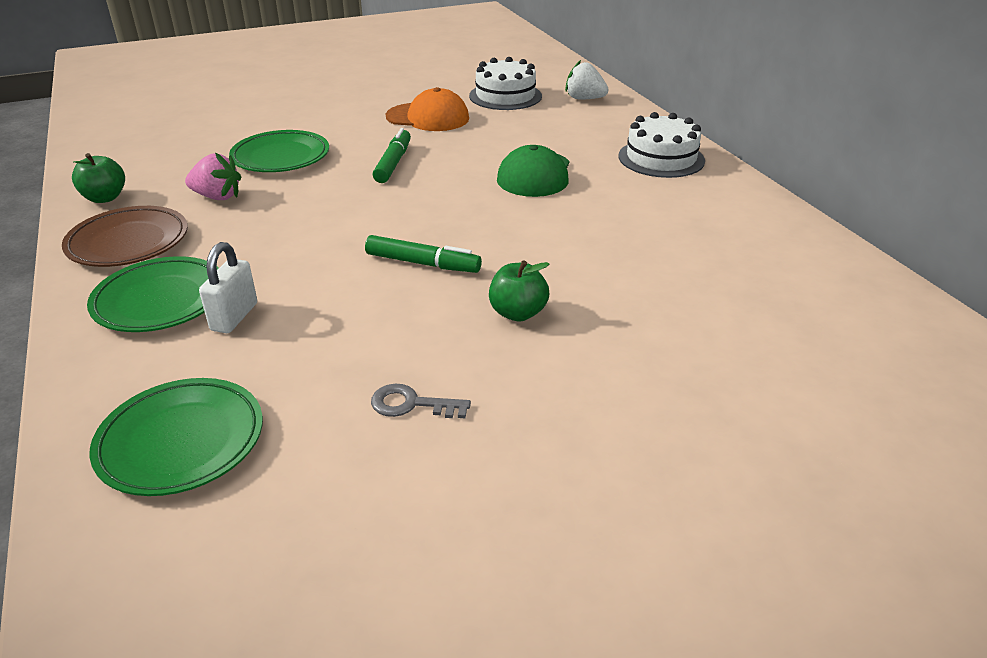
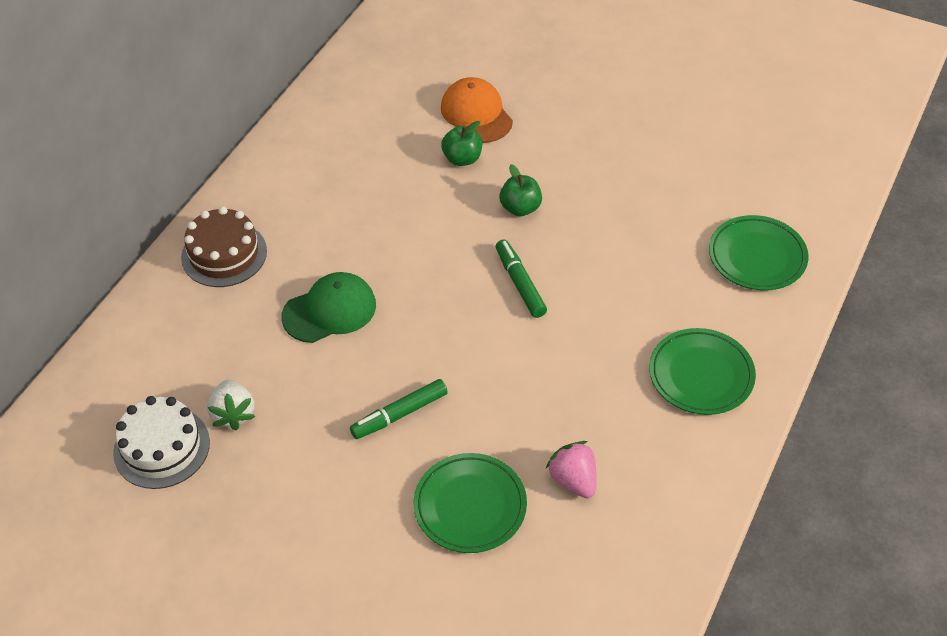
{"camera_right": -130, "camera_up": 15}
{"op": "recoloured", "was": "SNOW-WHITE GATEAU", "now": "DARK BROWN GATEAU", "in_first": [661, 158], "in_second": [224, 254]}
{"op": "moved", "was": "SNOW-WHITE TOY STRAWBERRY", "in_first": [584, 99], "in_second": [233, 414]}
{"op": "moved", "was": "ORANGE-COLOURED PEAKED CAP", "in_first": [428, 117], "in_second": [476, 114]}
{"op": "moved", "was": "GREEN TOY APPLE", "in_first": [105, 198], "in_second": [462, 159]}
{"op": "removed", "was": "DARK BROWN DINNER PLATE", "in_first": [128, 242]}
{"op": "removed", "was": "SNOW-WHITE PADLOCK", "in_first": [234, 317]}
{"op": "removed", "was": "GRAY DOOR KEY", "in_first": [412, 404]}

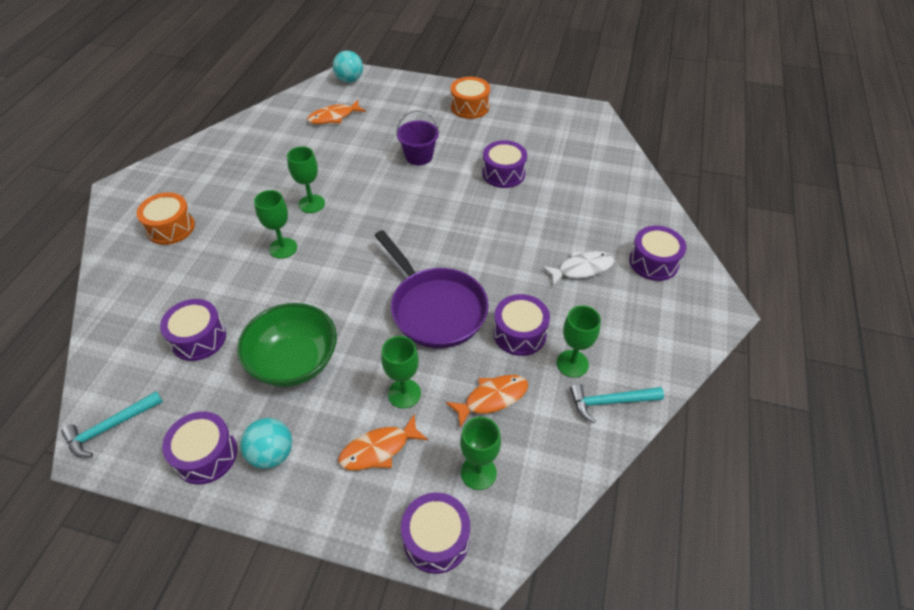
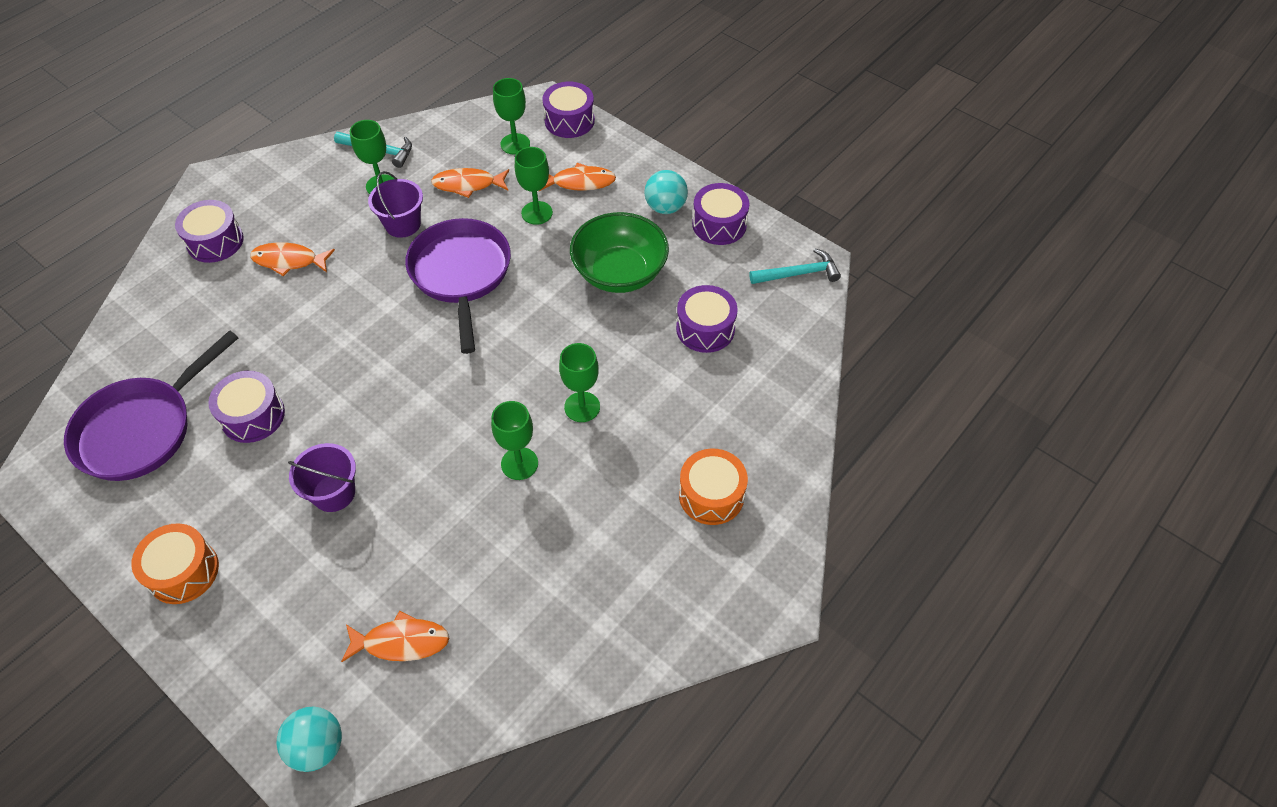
{"camera_right": -155, "camera_up": 5}
{"op": "added", "now": "VIOLET SKILLET", "in_second": [142, 429]}
{"op": "recoloured", "was": "SNOW-WHITE FISH FIGURE", "now": "ORANGE-COLOURED FISH FIGURE", "in_first": [581, 269], "in_second": [289, 261]}
{"op": "replaced", "was": "VIOLET DRUM", "now": "VIOLET SAND BUCKET", "in_first": [519, 333], "in_second": [403, 224]}

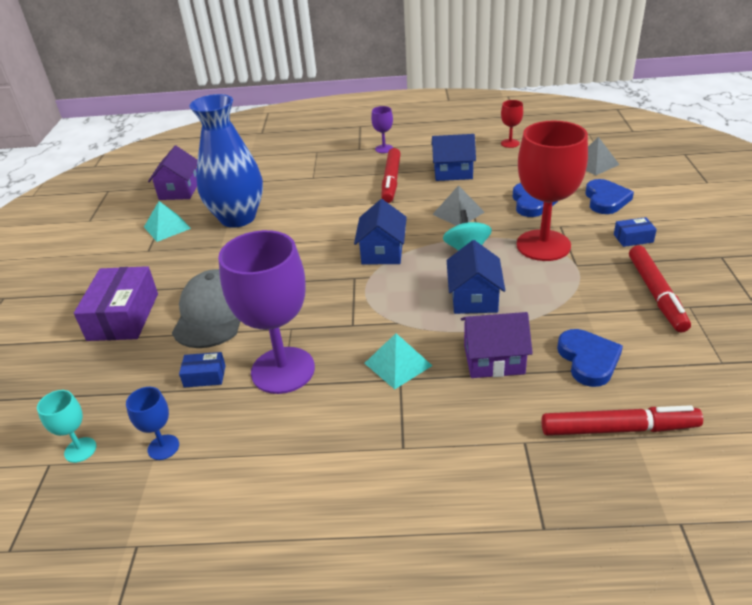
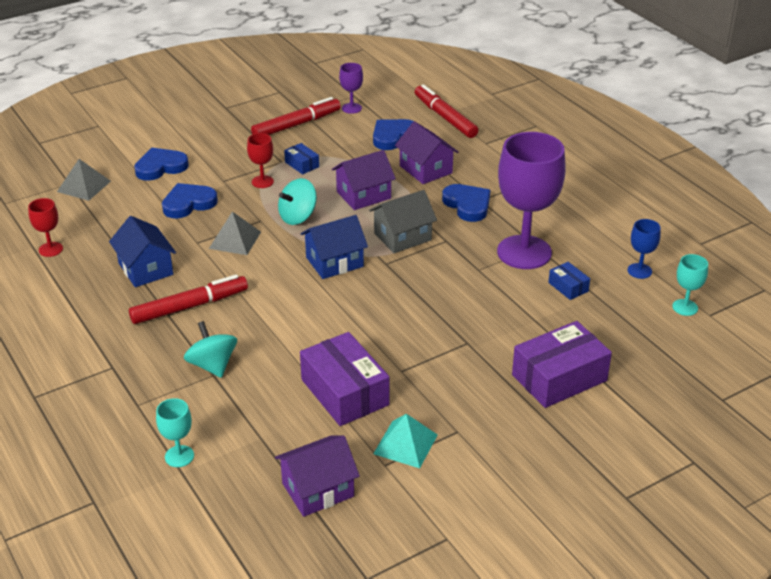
{"camera_right": -125, "camera_up": 0}
{"op": "added", "now": "TURQUOISE CHALICE", "in_second": [179, 456]}
{"op": "added", "now": "TURQUOISE SPINNING TOP", "in_second": [212, 365]}
{"op": "resized", "was": "CRIMSON CHALICE", "in_first": [543, 245], "in_second": [262, 182], "ratio": 0.44}
{"op": "moved", "was": "COBALT BOX", "in_first": [633, 238], "in_second": [302, 164]}
{"op": "replaced", "was": "COBALT VASE", "now": "VIOLET BOX", "in_first": [238, 218], "in_second": [344, 392]}
{"op": "recoloured", "was": "COBALT HOUSE", "now": "VIOLET HOUSE", "in_first": [474, 298], "in_second": [363, 195]}
{"op": "moved", "was": "VIOLET CHALICE", "in_first": [384, 149], "in_second": [351, 108]}
{"op": "added", "now": "GRAY HOUSE", "in_second": [402, 237]}
{"op": "replaced", "was": "TURQUOISE PYRAMID", "now": "COBALT HEART", "in_first": [398, 364], "in_second": [467, 205]}
{"op": "removed", "was": "GRAY PEAKED CAP", "in_first": [214, 313]}

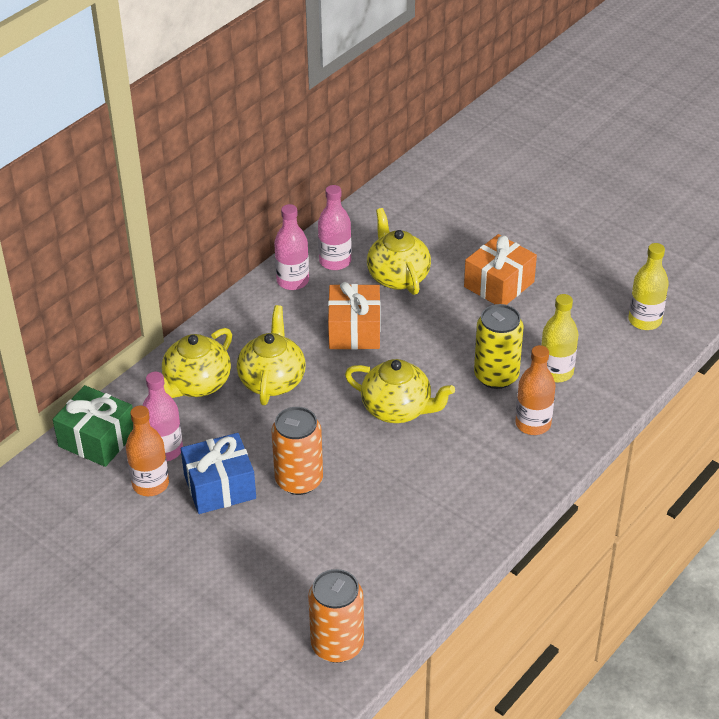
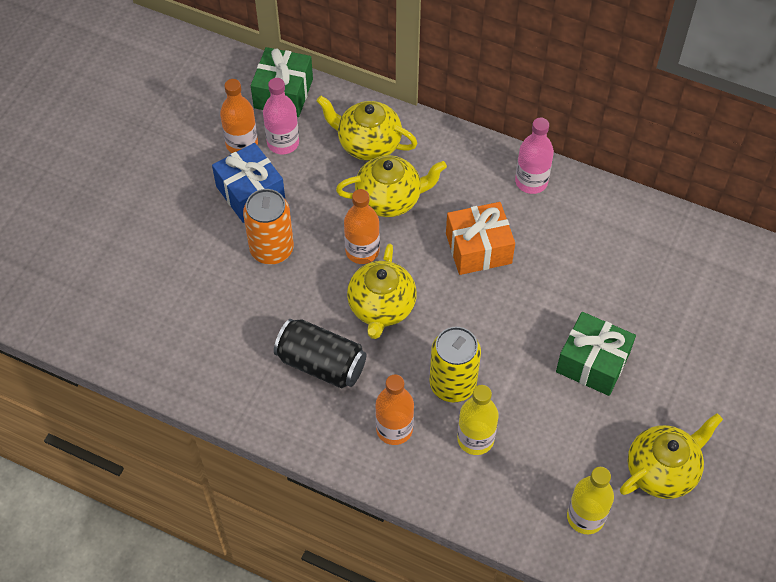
{"camera_right": 75, "camera_up": 15}
{"op": "added", "now": "JET-BLACK TIN", "in_second": [321, 363]}
{"op": "added", "now": "ORANGE-COLOURED DRINK BOTTLE", "in_second": [362, 251]}
{"op": "recoloured", "was": "ORANGE-COLOURED GIFT", "now": "GREEN GIFT", "in_first": [499, 284], "in_second": [592, 363]}
{"op": "moved", "was": "GOLDEN TEA POT", "in_first": [397, 276], "in_second": [662, 470]}
{"op": "removed", "was": "ORANGE-COLOURED TIN", "in_first": [337, 645]}
{"op": "removed", "was": "ROSY DRINK BOTTLE", "in_first": [335, 261]}

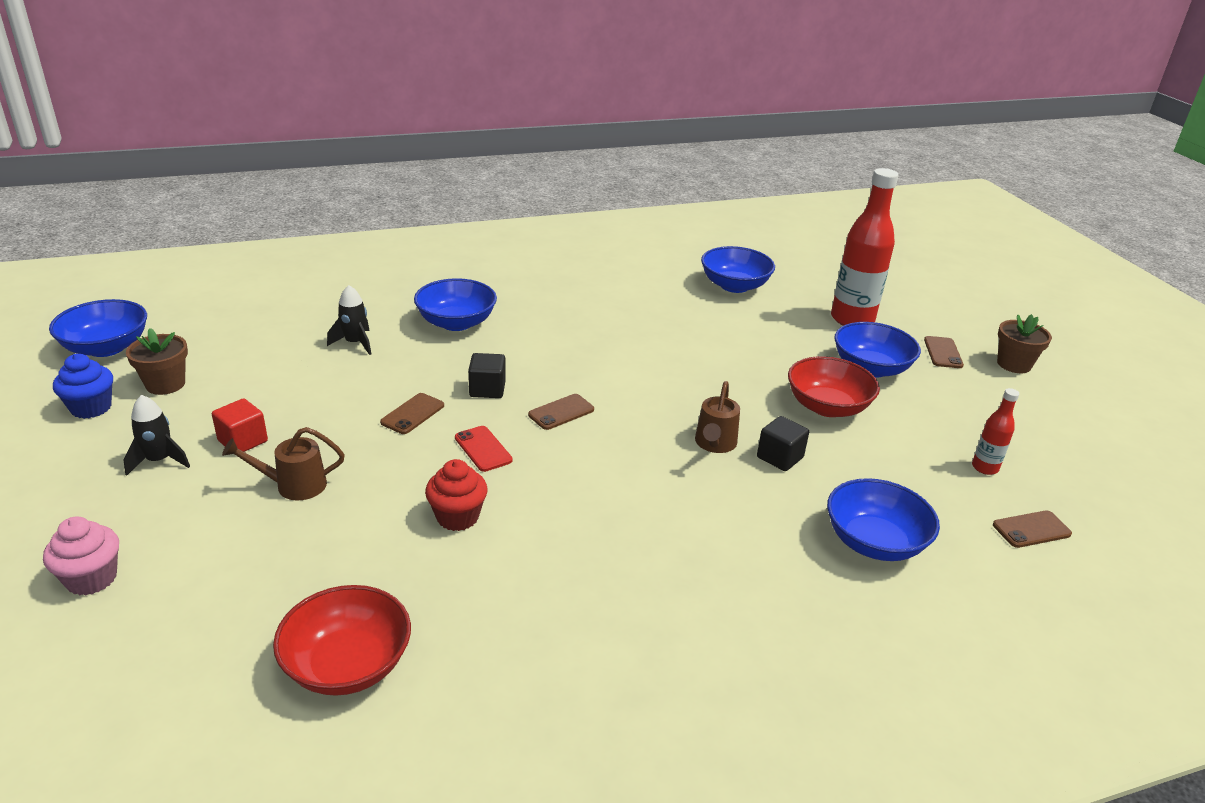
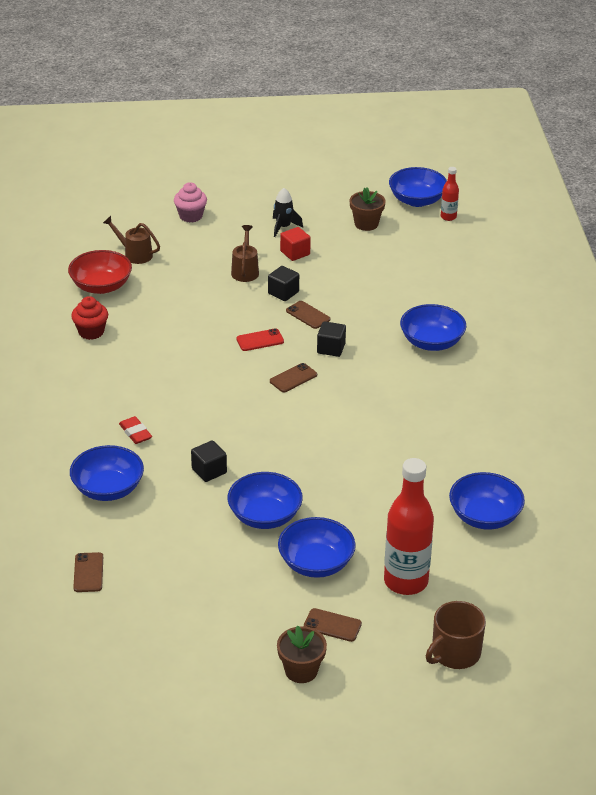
{"camera_right": 105, "camera_up": 5}
{"op": "moved", "was": "CRIMSON FAIRY CAKE", "in_first": [457, 517], "in_second": [91, 332]}
{"op": "moved", "was": "DARK BROWN WATERING CAN", "in_first": [714, 444], "in_second": [134, 254]}
{"op": "added", "now": "CRIMSON PENCIL ERASER", "in_second": [135, 433]}
{"op": "recoloured", "was": "CRIMSON SERVING BOWL", "now": "COBALT SERVING BOWL", "in_first": [827, 407], "in_second": [265, 516]}
{"op": "added", "now": "JET-BLACK BLOCK", "in_second": [283, 293]}
{"op": "turned", "was": "DARK BROWN SMARTPHONE", "in_first": [561, 412], "in_second": [293, 378], "clockwise": 75}
{"op": "added", "now": "DARK BROWN TEA MUG", "in_second": [454, 653]}
{"op": "moved", "was": "CRIMSON DRINK BOTTLE", "in_first": [984, 468], "in_second": [448, 217]}
{"op": "removed", "was": "COBALT FAIRY CAKE", "in_first": [91, 408]}
{"op": "removed", "was": "JET-BLACK SPACESHIP", "in_first": [355, 343]}

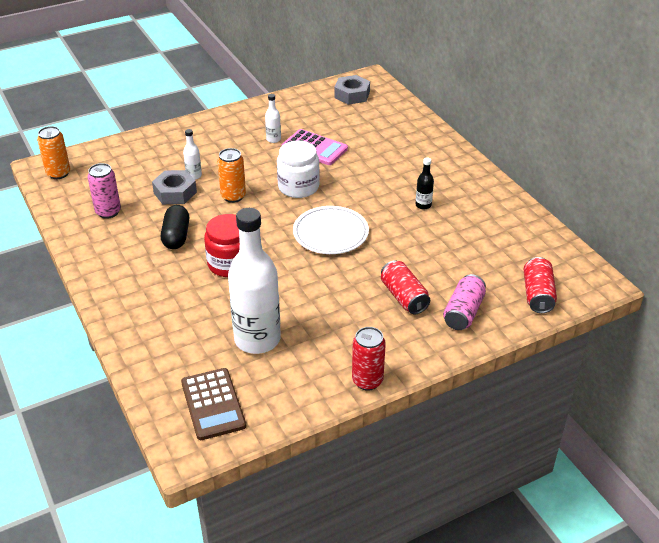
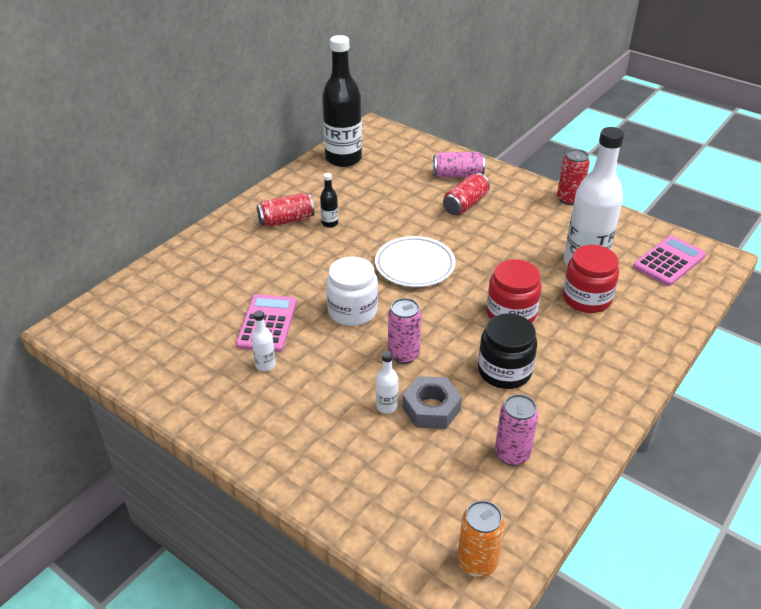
{"camera_right": -115, "camera_up": 0}
{"op": "moved", "was": "CRIMSON TIN", "in_first": [537, 295], "in_second": [286, 220]}
{"op": "added", "now": "JET-BLACK DRINK BOTTLE", "in_second": [343, 159]}
{"op": "recoloured", "was": "ORANGE-COLOURED TIN", "now": "ROSY TIN", "in_first": [233, 196], "in_second": [403, 355]}
{"op": "replaced", "was": "JET-BLACK PILL SHAPE", "now": "JET-BLACK PRESERVE JAR", "in_first": [176, 236], "in_second": [504, 371]}
{"op": "added", "now": "CRIMSON PRESERVE JAR", "in_second": [586, 298]}
{"op": "recoloured", "was": "DARK BROWN POCKET CALCULATOR", "now": "ROSY POCKET CALCULATOR", "in_first": [213, 404], "in_second": [669, 261]}
{"op": "removed", "was": "GRAY NUT", "in_first": [352, 95]}

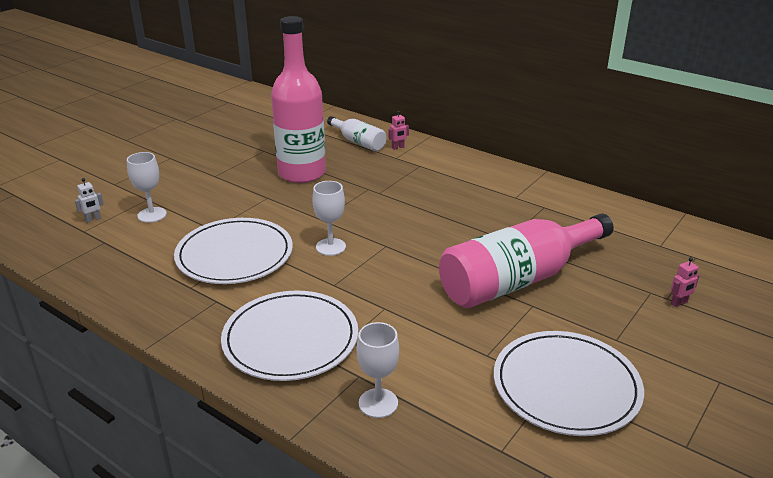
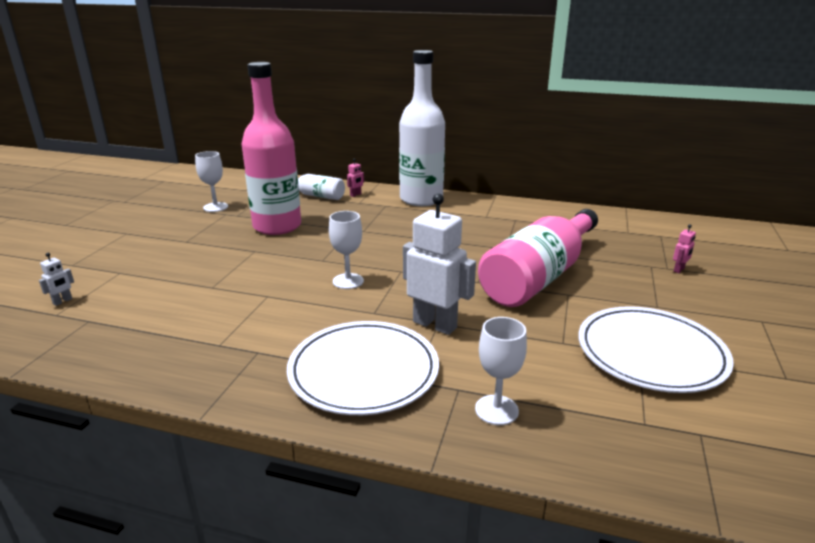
{"camera_right": -20, "camera_up": -5}
{"op": "moved", "was": "SNOW-WHITE CHALICE", "in_first": [152, 215], "in_second": [215, 207]}
{"op": "added", "now": "SNOW-WHITE DRINK BOTTLE", "in_second": [421, 199]}
{"op": "added", "now": "SNOW-WHITE ROBOT FIGURE", "in_second": [435, 324]}
{"op": "removed", "was": "SNOW-WHITE DINNER PLATE", "in_first": [234, 255]}

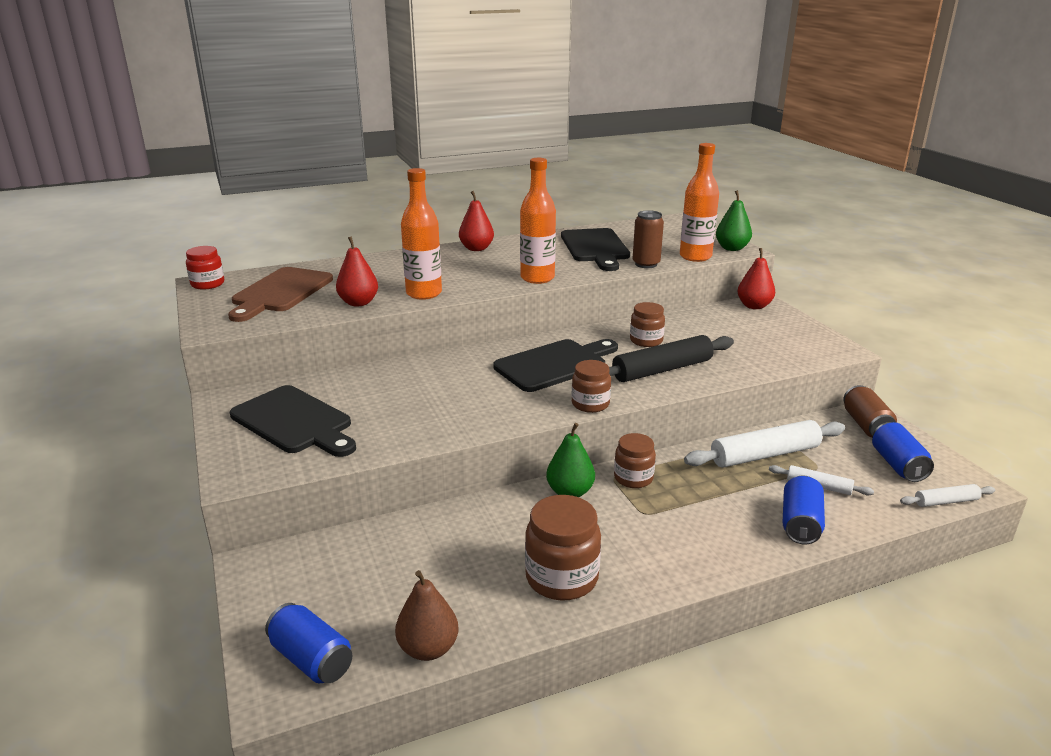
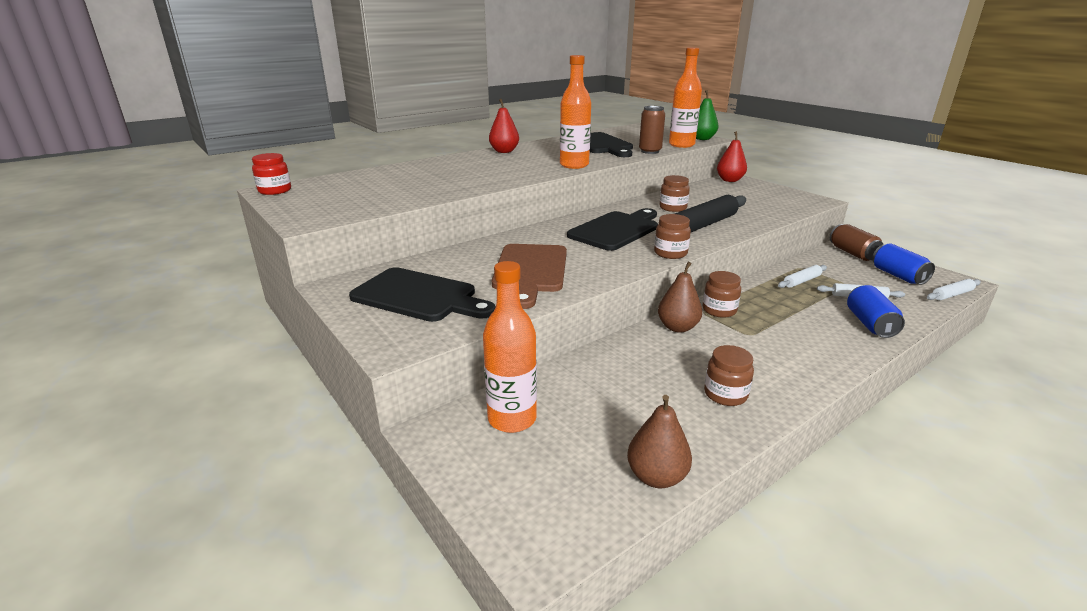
{"camera_right": -15, "camera_up": 0}
{"op": "moved", "was": "ORANGE-COLOURED DRINK BOTTLE", "in_first": [424, 293], "in_second": [512, 419]}
{"op": "moved", "was": "DARK BROWN BREAD BOARD", "in_first": [280, 292], "in_second": [530, 271]}
{"op": "recoloured", "was": "GREEN PEAR FRUIT", "now": "DARK BROWN PEAR FRUIT", "in_first": [570, 492], "in_second": [677, 327]}
{"op": "resized", "was": "DARK BROWN PRESERVE JAR", "in_first": [561, 578], "in_second": [725, 394], "ratio": 0.64}
{"op": "resized", "was": "SNOW-WHITE PASTRY ROLLER", "in_first": [764, 455], "in_second": [801, 281], "ratio": 0.52}
{"op": "removed", "was": "COBALT TIN", "in_first": [311, 659]}
{"op": "removed", "was": "CRIMSON PEAR FRUIT", "in_first": [358, 303]}

